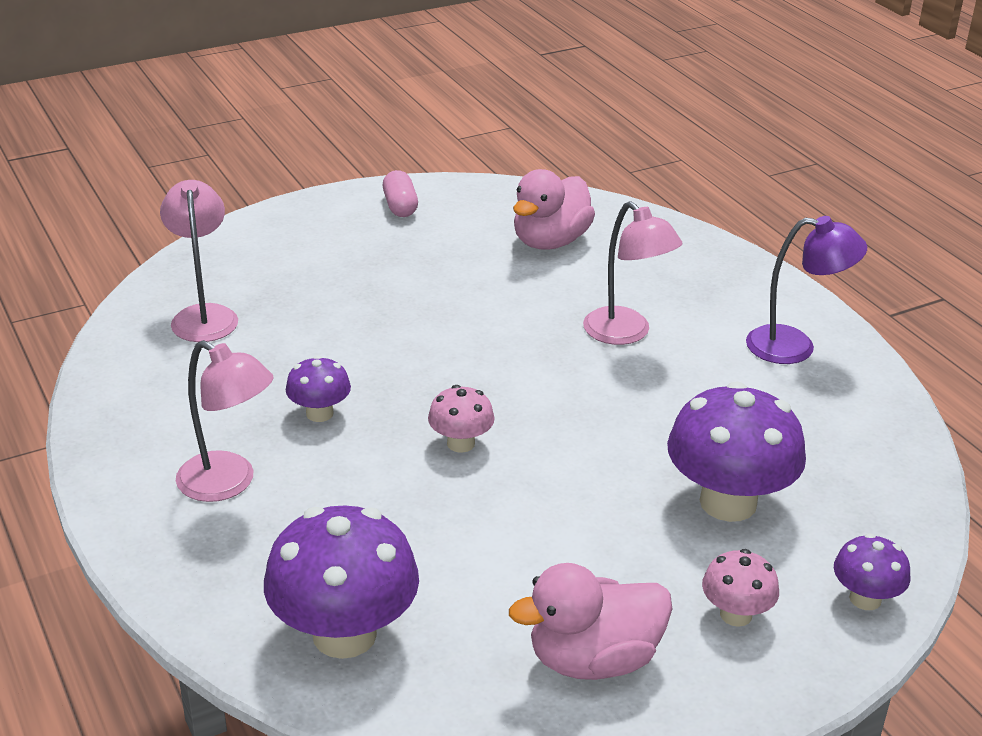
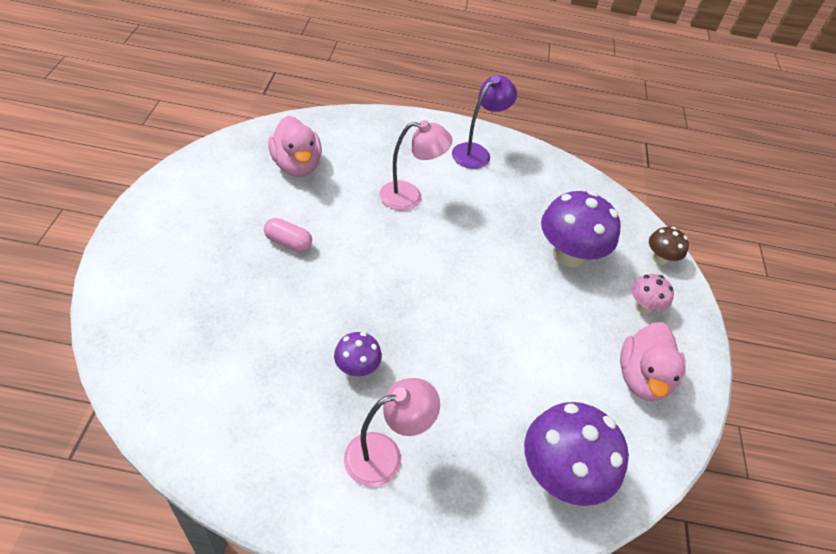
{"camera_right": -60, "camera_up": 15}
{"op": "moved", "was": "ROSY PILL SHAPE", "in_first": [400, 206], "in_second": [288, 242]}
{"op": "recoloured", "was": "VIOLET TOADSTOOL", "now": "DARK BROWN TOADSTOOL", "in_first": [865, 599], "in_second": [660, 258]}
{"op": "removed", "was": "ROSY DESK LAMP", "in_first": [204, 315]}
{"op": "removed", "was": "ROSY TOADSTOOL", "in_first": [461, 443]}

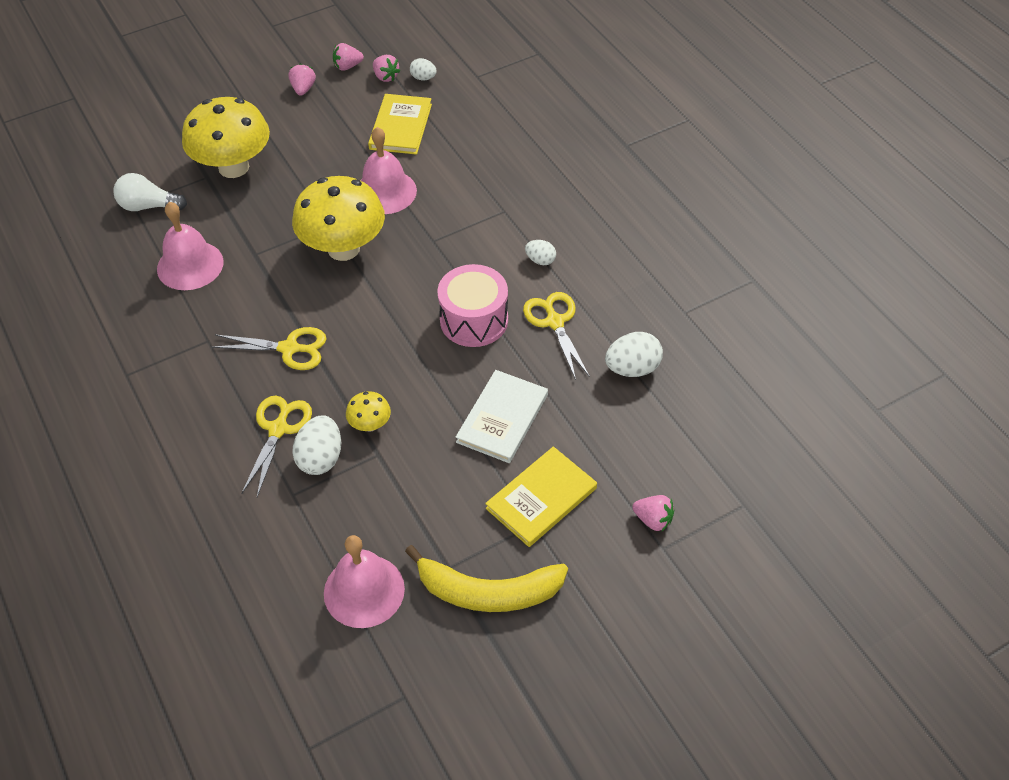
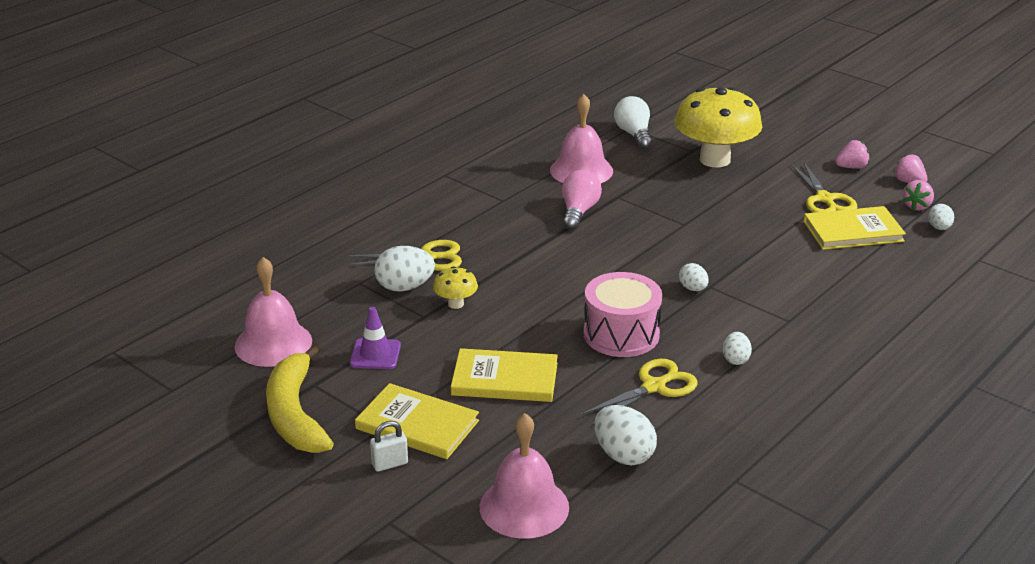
{"camera_right": 70, "camera_up": -20}
{"op": "added", "now": "VIOLET SAFETY CONE", "in_second": [375, 354]}
{"op": "added", "now": "SNOW-WHITE PADLOCK", "in_second": [390, 464]}
{"op": "recoloured", "was": "SNOW-WHITE BOOK", "now": "GOLDEN BOOK", "in_first": [502, 418], "in_second": [504, 379]}
{"op": "moved", "was": "ROSY BELL", "in_first": [385, 191], "in_second": [524, 507]}
{"op": "added", "now": "ROSY LIGHT BULB", "in_second": [578, 212]}
{"op": "added", "now": "SNOW-WHITE EGG", "in_second": [693, 288]}
{"op": "moved", "was": "GOLDEN SHEARS", "in_first": [289, 349], "in_second": [824, 199]}
{"op": "removed", "was": "GOLDEN TOADSTOOL", "in_first": [343, 248]}
{"op": "removed", "was": "ROSY TOY STRAWBERRY", "in_first": [653, 520]}

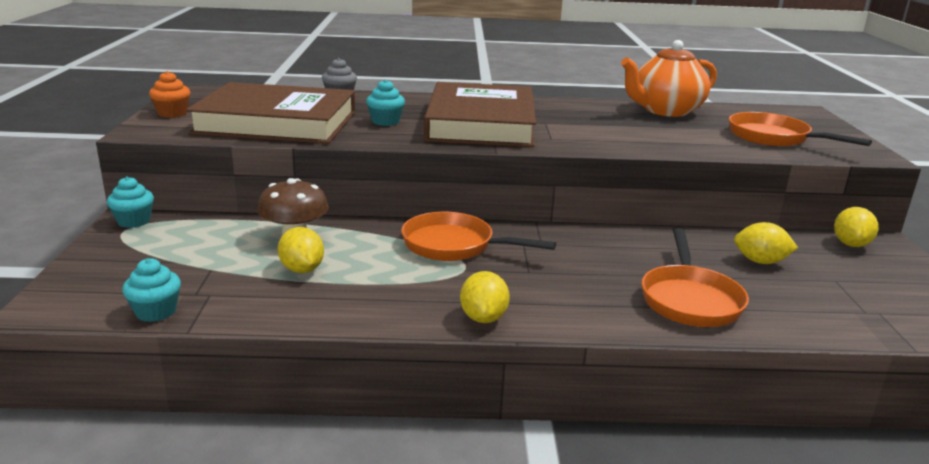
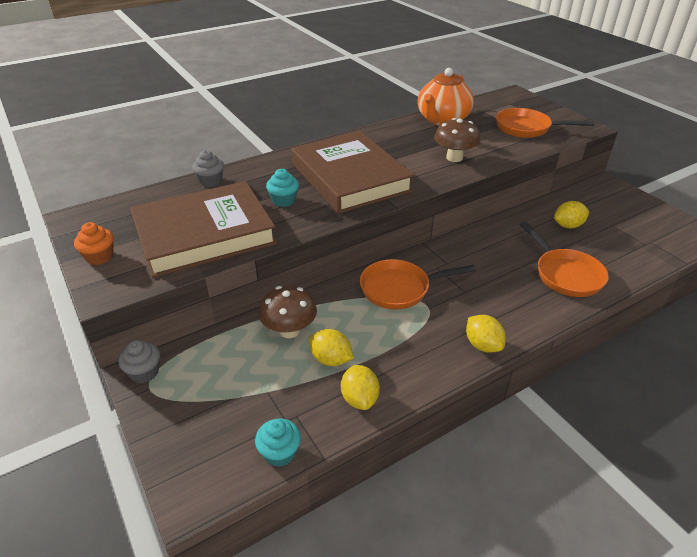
{"camera_right": -30, "camera_up": 15}
{"op": "recoloured", "was": "TURQUOISE FAIRY CAKE", "now": "GRAY FAIRY CAKE", "in_first": [134, 221], "in_second": [144, 372]}
{"op": "moved", "was": "GOLDEN LEMON", "in_first": [850, 244], "in_second": [359, 398]}
{"op": "added", "now": "DARK BROWN TOADSTOOL", "in_second": [454, 158]}

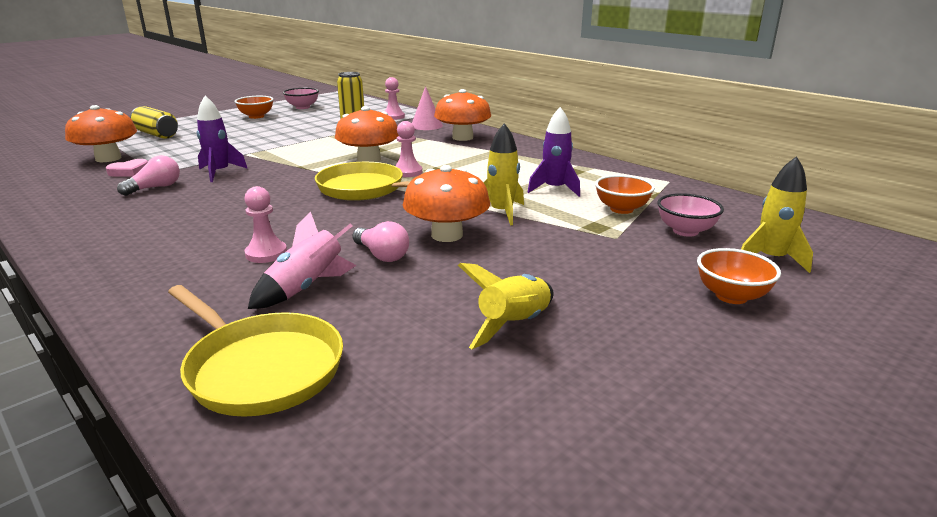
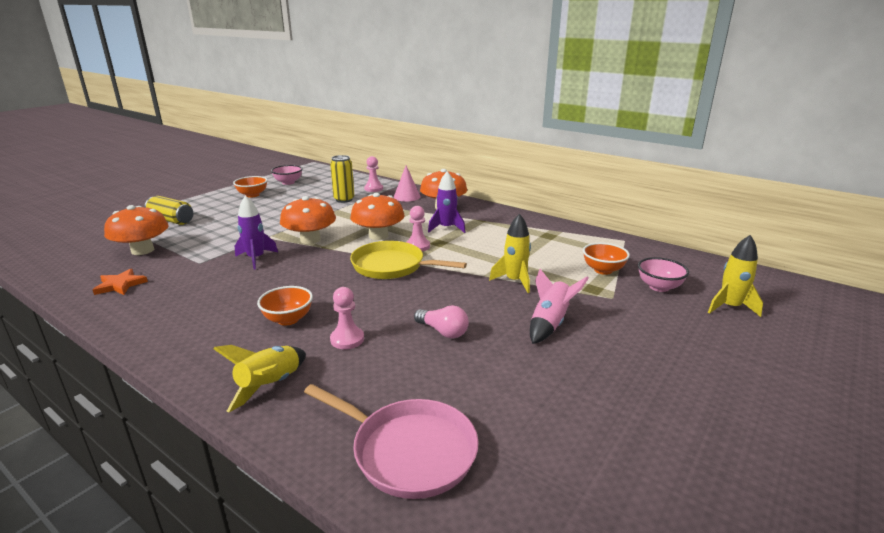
{"camera_right": -10, "camera_up": 0}
{"op": "added", "now": "ORANGE-COLOURED FIVE-POINTED STAR", "in_second": [120, 285]}
{"op": "moved", "was": "GOLDEN SPACESHIP", "in_first": [514, 325], "in_second": [270, 386]}
{"op": "moved", "was": "ORANGE-COLOURED SERVING BOWL", "in_first": [731, 296], "in_second": [288, 319]}
{"op": "moved", "was": "ORANGE-COLOURED TOADSTOOL", "in_first": [447, 235], "in_second": [310, 240]}
{"op": "recoloured", "was": "GOLDEN SKILLET", "now": "ROSY SKILLET", "in_first": [261, 368], "in_second": [408, 451]}
{"op": "moved", "was": "VIOLET SPACESHIP", "in_first": [554, 189], "in_second": [447, 228]}
{"op": "moved", "was": "ROSY SPACESHIP", "in_first": [306, 287], "in_second": [550, 323]}
{"op": "removed", "was": "ROSY HEART", "in_first": [129, 171]}
{"op": "removed", "was": "ROSY LIGHT BULB", "in_first": [155, 188]}

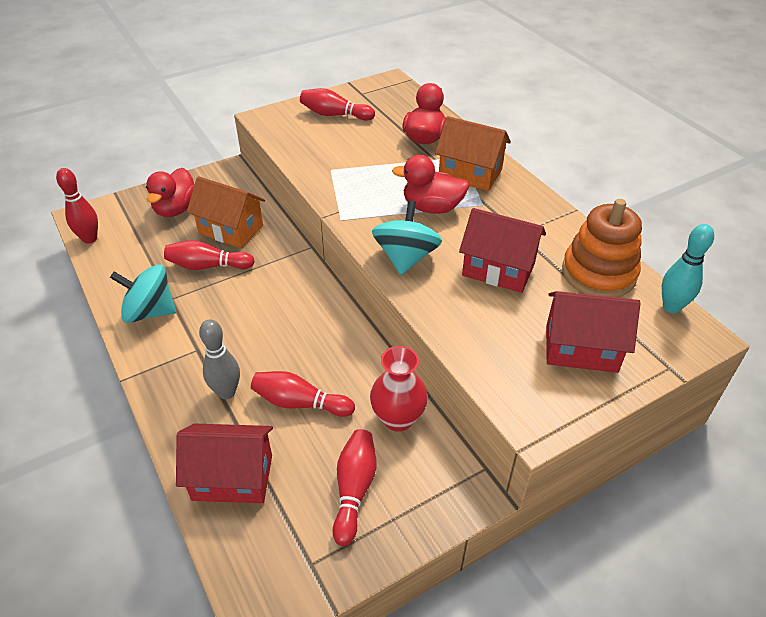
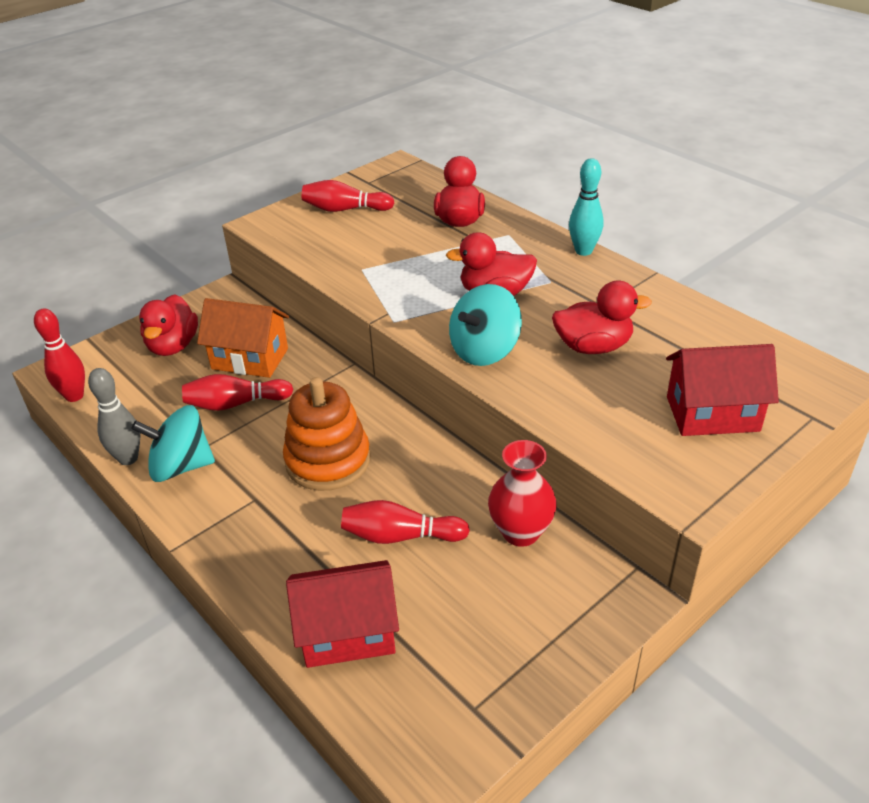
{"camera_right": -10, "camera_up": -5}
{"op": "moved", "was": "GRAY SKITTLE", "in_first": [226, 392], "in_second": [128, 458]}
{"op": "moved", "was": "ORANGE-COLOURED RING STACKER", "in_first": [598, 273], "in_second": [328, 460]}
{"op": "turned", "was": "TURQUOISE SPINNING TOP", "in_first": [406, 258], "in_second": [484, 350], "clockwise": -135}
{"op": "replaced", "was": "CRIMSON HOUSE", "now": "CRIMSON TOY DUCK", "in_first": [498, 269], "in_second": [593, 347]}
{"op": "moved", "was": "TURQUOISE SKITTLE", "in_first": [671, 307], "in_second": [583, 251]}
{"op": "removed", "was": "CRIMSON SKITTLE", "in_first": [354, 490]}
{"op": "removed", "was": "ORANGE-COLOURED HOUSE", "in_first": [470, 174]}

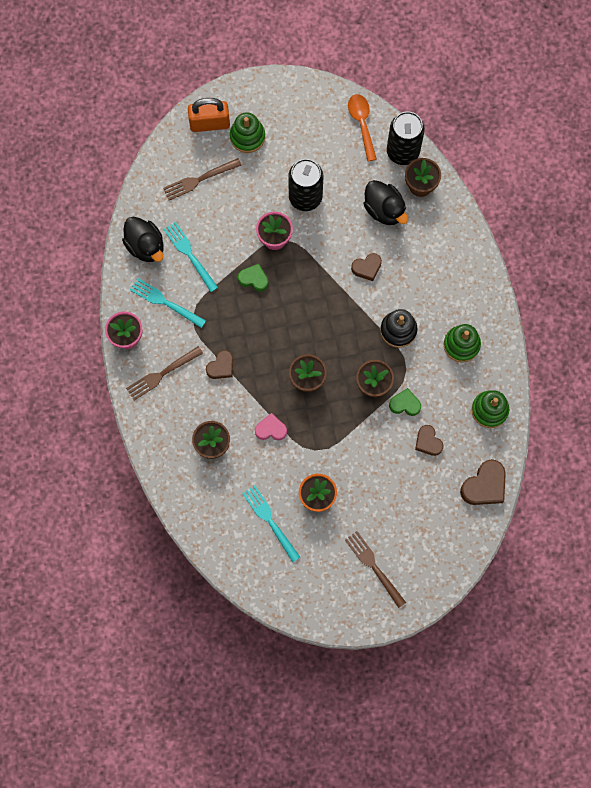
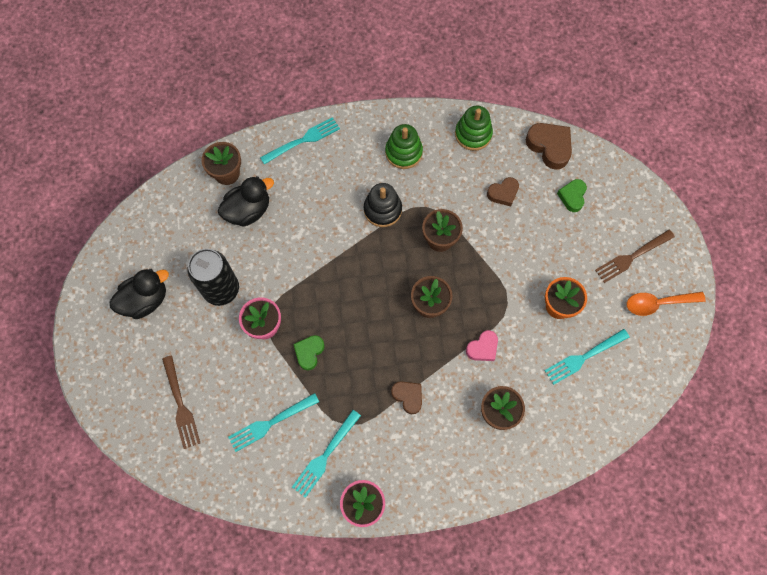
{"camera_right": -85, "camera_up": -5}
{"op": "moved", "was": "JET-BLACK TOY DUCK", "in_first": [145, 246], "in_second": [145, 300]}
{"op": "added", "now": "TURQUOISE DINNER FORK", "in_second": [303, 140]}
{"op": "turned", "was": "ROSY HEART", "in_first": [271, 429], "in_second": [482, 348], "clockwise": -135}
{"op": "moved", "was": "GREEN HEART", "in_first": [405, 404], "in_second": [572, 196]}
{"op": "moved", "was": "ORANGE-COLOURED SPOON", "in_first": [362, 124], "in_second": [657, 303]}
{"op": "removed", "was": "DARK BROWN DINNER FORK", "in_first": [162, 374]}
{"op": "removed", "was": "ORANGE-COLOURED PADLOCK", "in_first": [209, 123]}
{"op": "removed", "was": "GREEN RING STACKER", "in_first": [247, 136]}
{"op": "removed", "was": "DARK BROWN HEART", "in_first": [367, 268]}
{"op": "removed", "was": "JET-BLACK TIN", "in_first": [402, 151]}

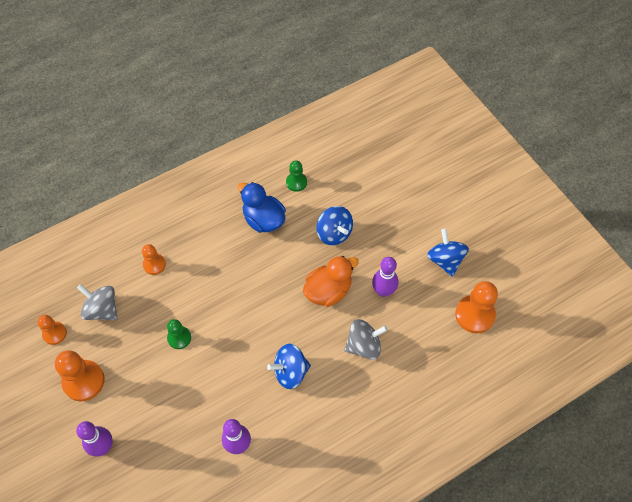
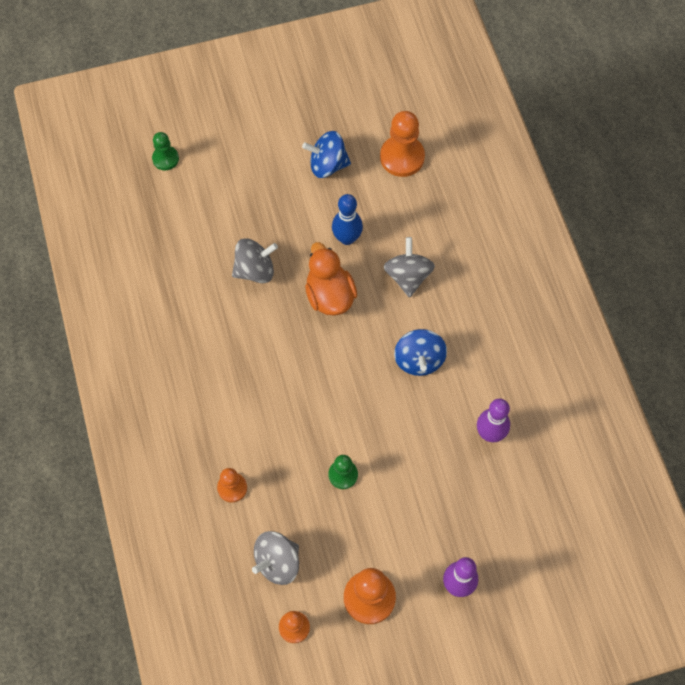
{"camera_right": -75, "camera_up": 5}
{"op": "moved", "was": "GREEN CHESS PAWN", "in_first": [296, 182], "in_second": [165, 159]}
{"op": "recoloured", "was": "COBALT SPINNING TOP", "now": "GRAY SPINNING TOP", "in_first": [334, 233], "in_second": [255, 270]}
{"op": "recoloured", "was": "VIOLET SKITTLE", "now": "COBALT SKITTLE", "in_first": [383, 291], "in_second": [347, 238]}
{"op": "removed", "was": "COBALT TOY DUCK", "in_first": [263, 220]}

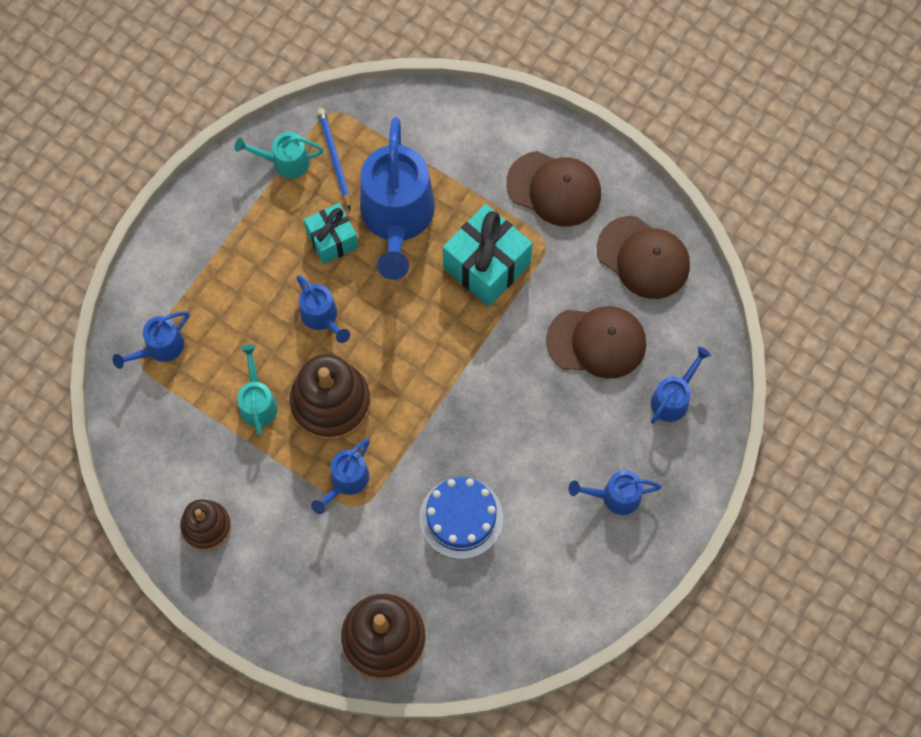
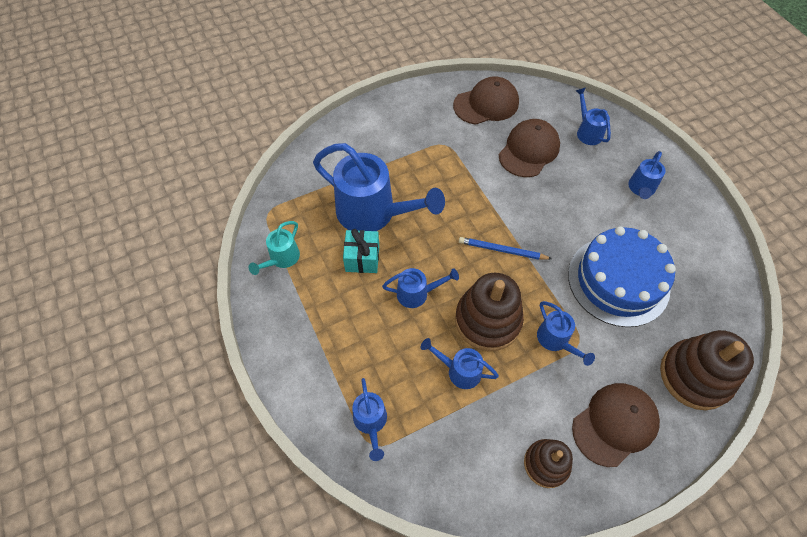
{"camera_right": -60, "camera_up": -10}
{"op": "recoloured", "was": "TURQUOISE WATERING CAN", "now": "COBALT WATERING CAN", "in_first": [258, 402], "in_second": [459, 370]}
{"op": "moved", "was": "COBALT WOODEN PENCIL", "in_first": [334, 158], "in_second": [502, 250]}
{"op": "resized", "was": "COBALT GATEAU", "in_first": [461, 518], "in_second": [618, 280], "ratio": 1.53}
{"op": "moved", "was": "DARK BROWN PEAKED CAP", "in_first": [554, 189], "in_second": [615, 424]}
{"op": "removed", "was": "TURQUOISE GIFT", "in_first": [486, 265]}

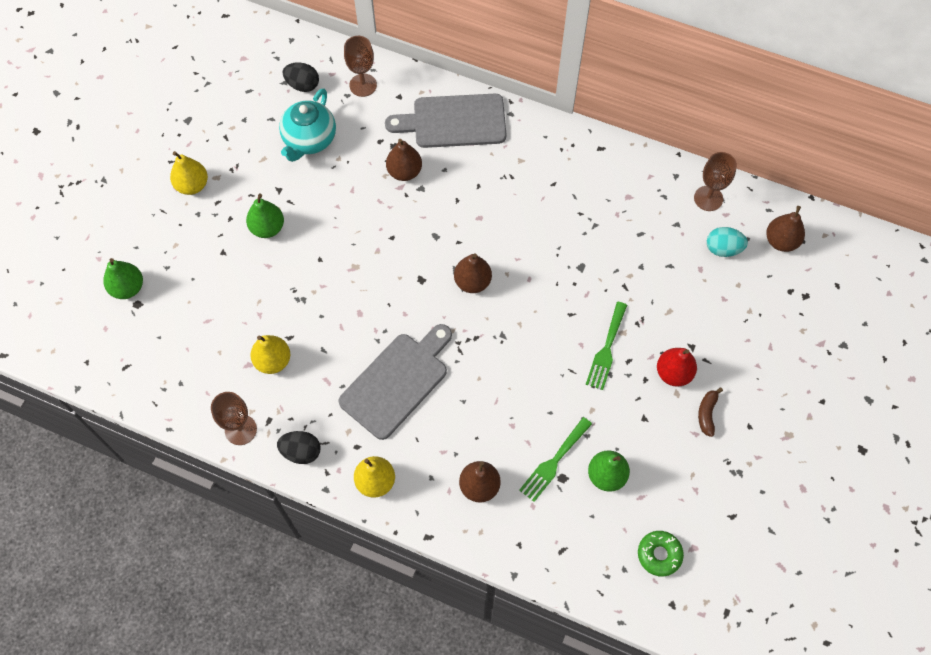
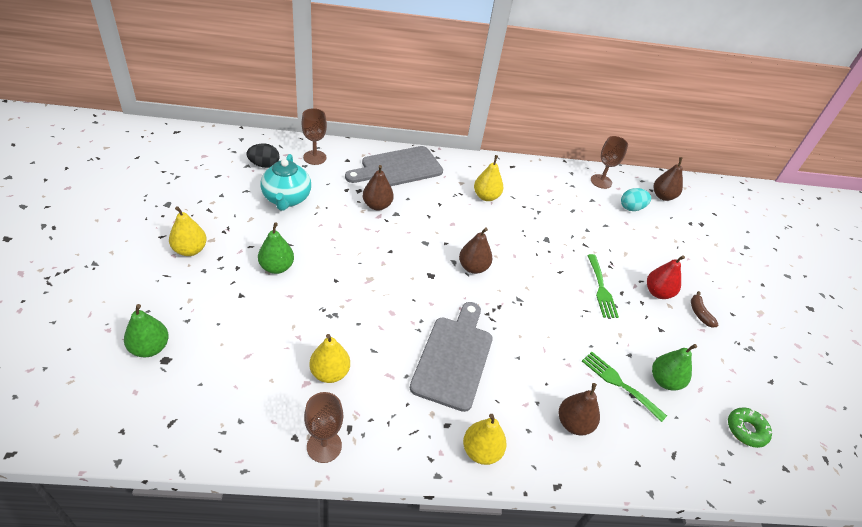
{"camera_right": -30, "camera_up": -20}
{"op": "added", "now": "GOLDEN PEAR FRUIT", "in_second": [486, 196]}
{"op": "turned", "was": "GREEN DINNER FORK", "in_first": [553, 462], "in_second": [619, 383], "clockwise": 120}
{"op": "removed", "was": "JET-BLACK EGG", "in_first": [301, 452]}

